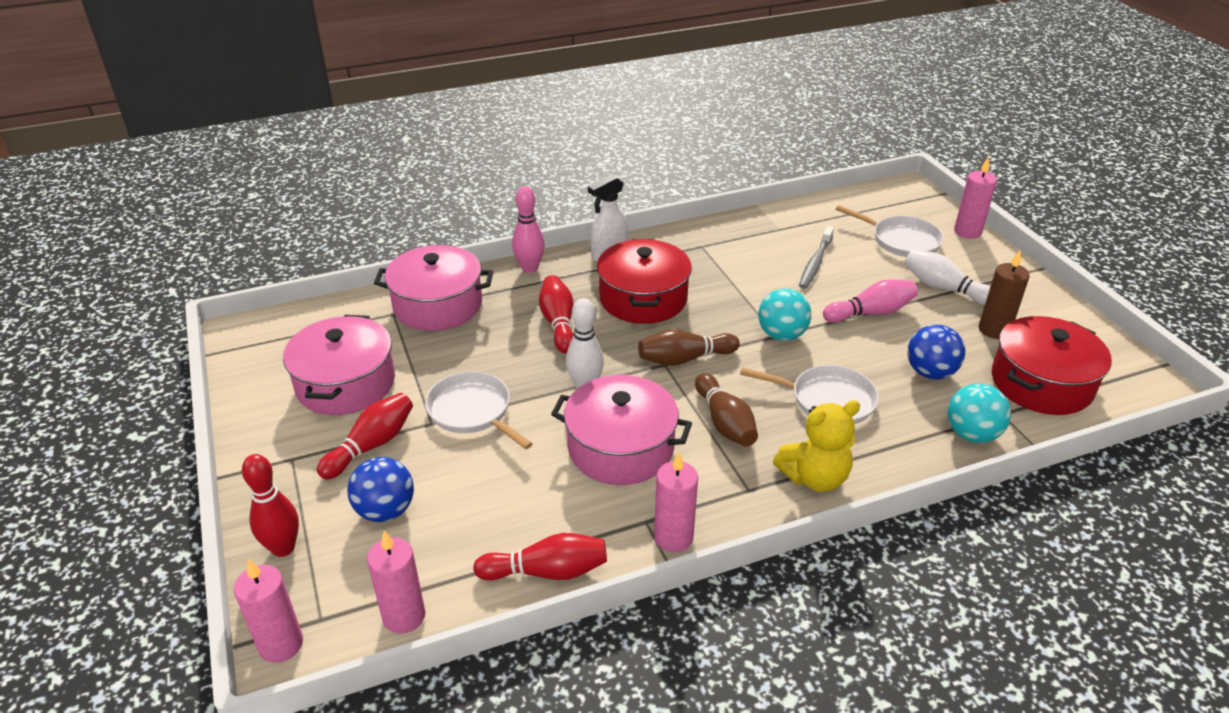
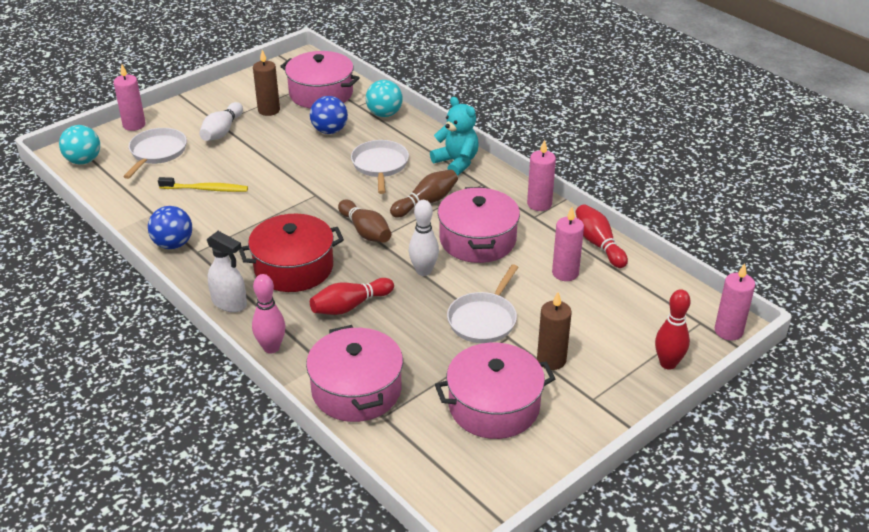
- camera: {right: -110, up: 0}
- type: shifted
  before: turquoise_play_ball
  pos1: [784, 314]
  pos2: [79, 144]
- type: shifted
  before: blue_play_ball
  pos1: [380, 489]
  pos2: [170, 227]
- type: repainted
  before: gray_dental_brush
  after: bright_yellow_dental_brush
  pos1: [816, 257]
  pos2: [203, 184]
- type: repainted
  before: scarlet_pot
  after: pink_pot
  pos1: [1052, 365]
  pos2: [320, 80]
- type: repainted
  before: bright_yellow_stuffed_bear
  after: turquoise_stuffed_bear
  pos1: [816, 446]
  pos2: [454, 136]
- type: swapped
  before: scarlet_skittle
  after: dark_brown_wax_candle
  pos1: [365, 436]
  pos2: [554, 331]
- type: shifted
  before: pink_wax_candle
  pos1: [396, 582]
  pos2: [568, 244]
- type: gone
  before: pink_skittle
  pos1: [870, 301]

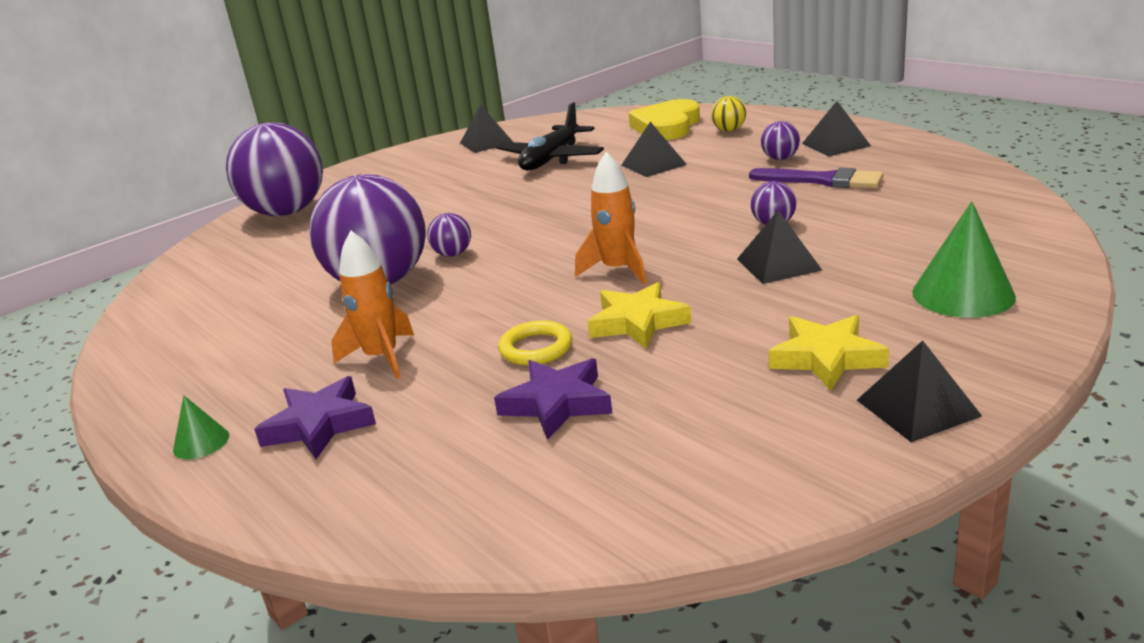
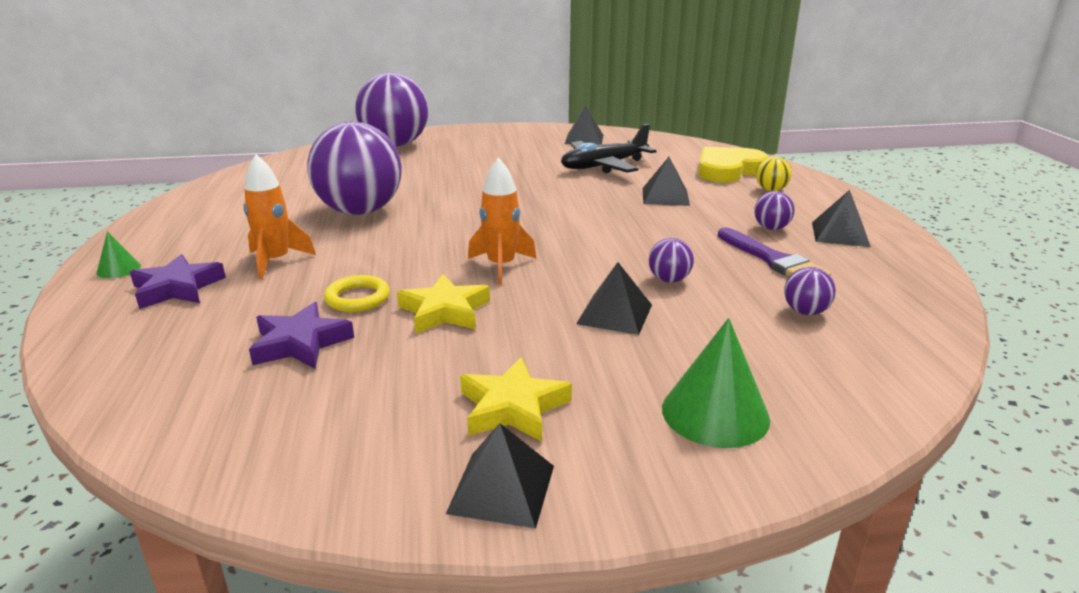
- camera: {right: 30, up: 0}
- type: shifted
  before: purple_play_ball
  pos1: [449, 235]
  pos2: [810, 291]

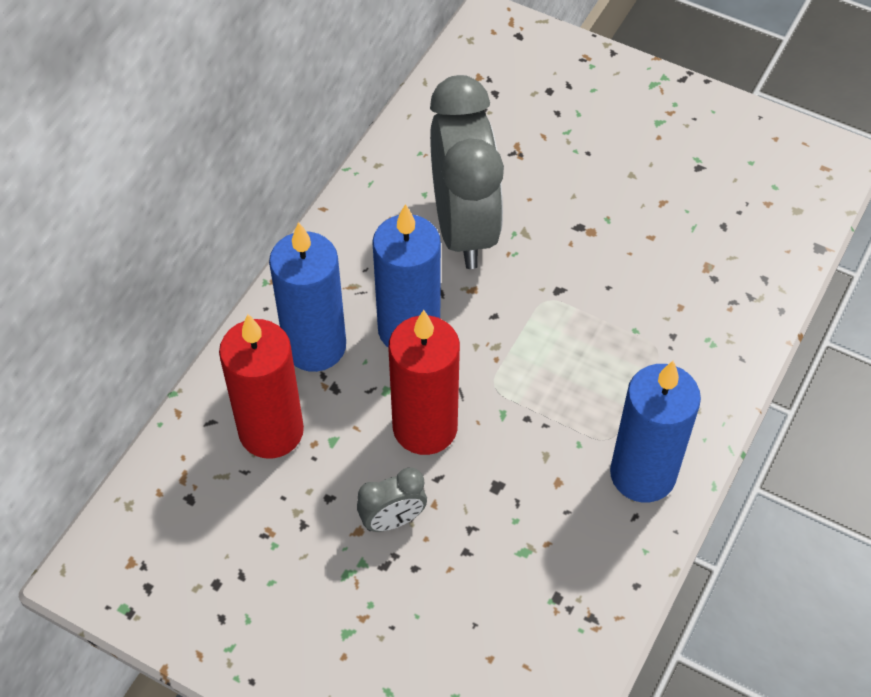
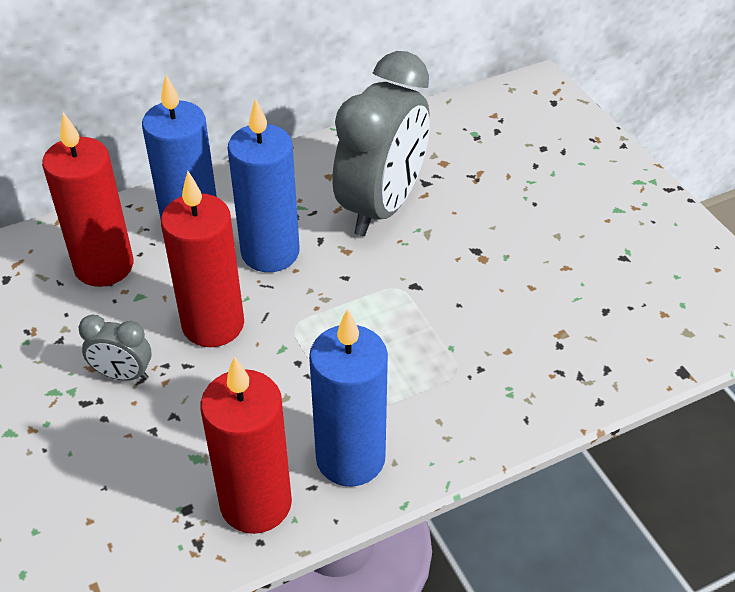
- camera: {right: 35, up: -10}
- type: new
  after: scarlet_wax_candle
  pos2: [246, 445]

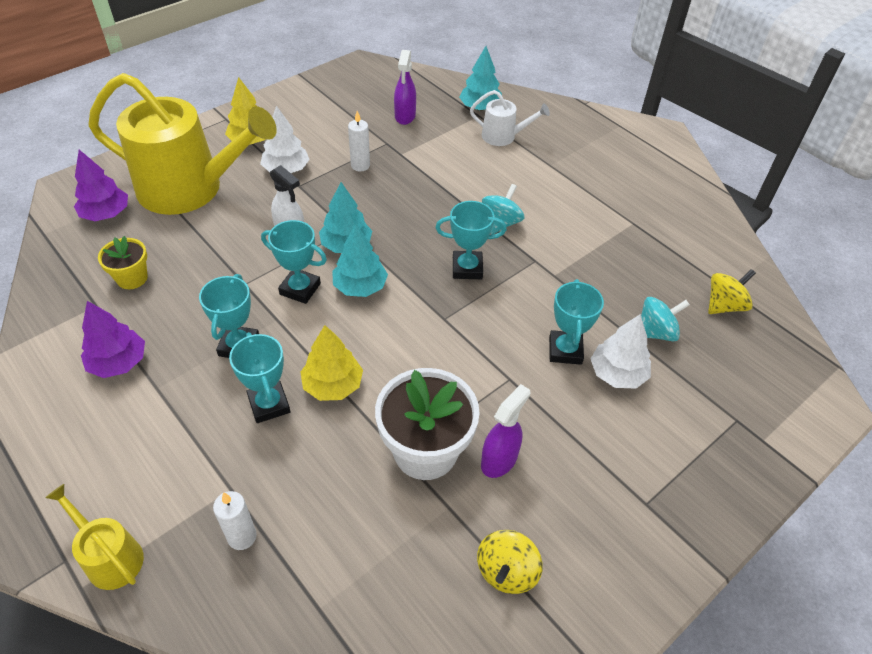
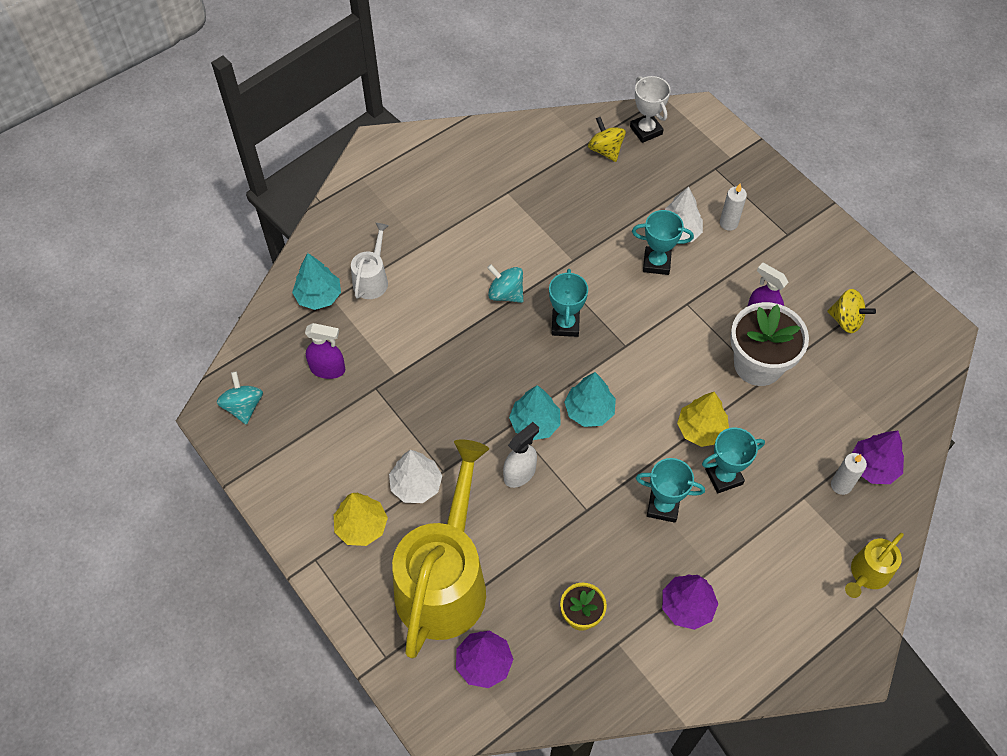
- camera: {right: -85, up: 10}
- type: shifted
  before: turquoise_spinning_top
  pos1: [665, 319]
  pos2: [240, 398]
- type: new
  after: pure_white_award_cup
  pos2: [650, 109]
- type: shifted
  before: pure_white_wax_candle
  pos1: [359, 141]
  pos2: [733, 207]
- type: new
  after: purple_tree
  pos2: [878, 457]
- type: gone
  before: turquoise_award_cup
  pos1: [294, 262]

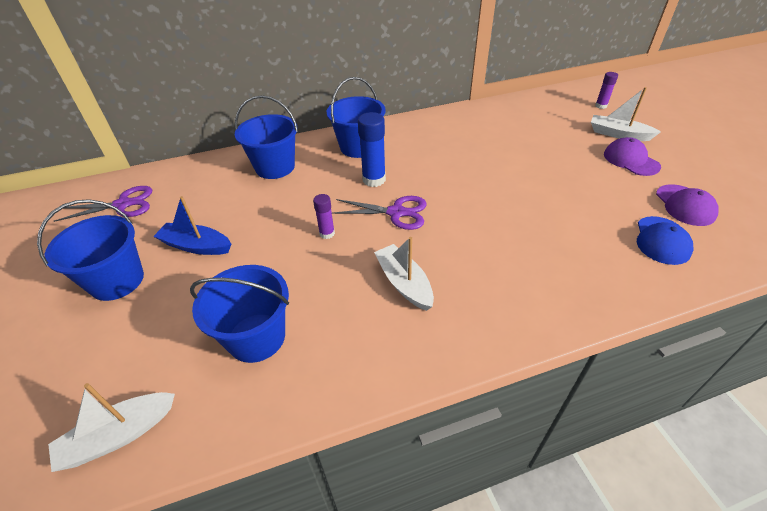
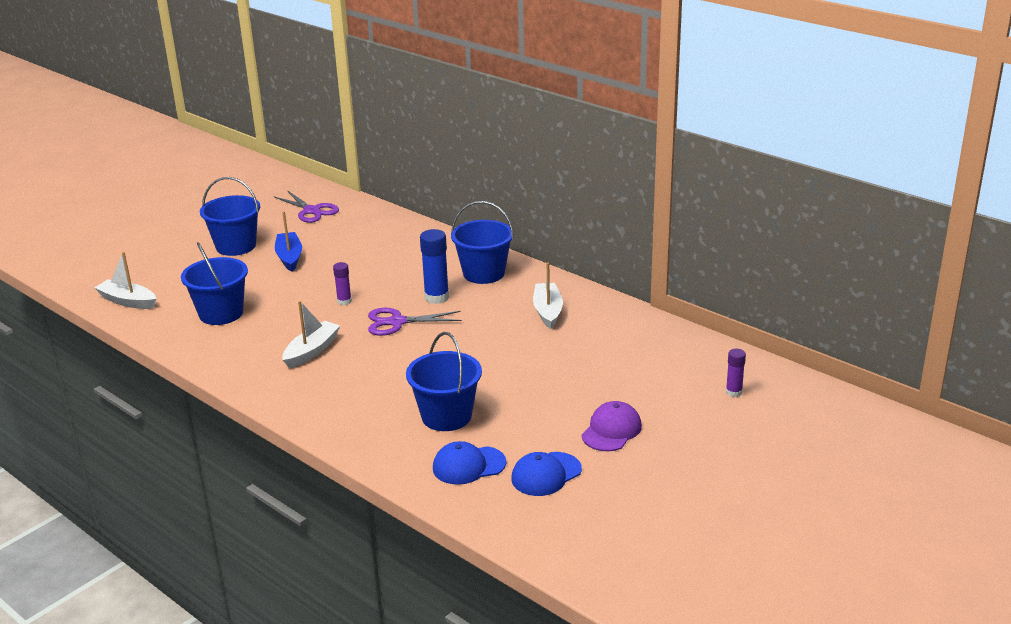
- camera: {right: 60, up: -15}
- type: rotated
  before: purple_shears
  pos1: [379, 213]
  pos2: [415, 322]
  turn: 105
- type: shifted
  before: blue_pail
  pos1: [266, 137]
  pos2: [444, 381]
- type: repainted
  before: purple_cap
  after: blue_cap
  pos1: [687, 205]
  pos2: [546, 474]
- type: shifted
  before: pure_white_sailboat
  pos1: [626, 114]
  pos2: [548, 295]

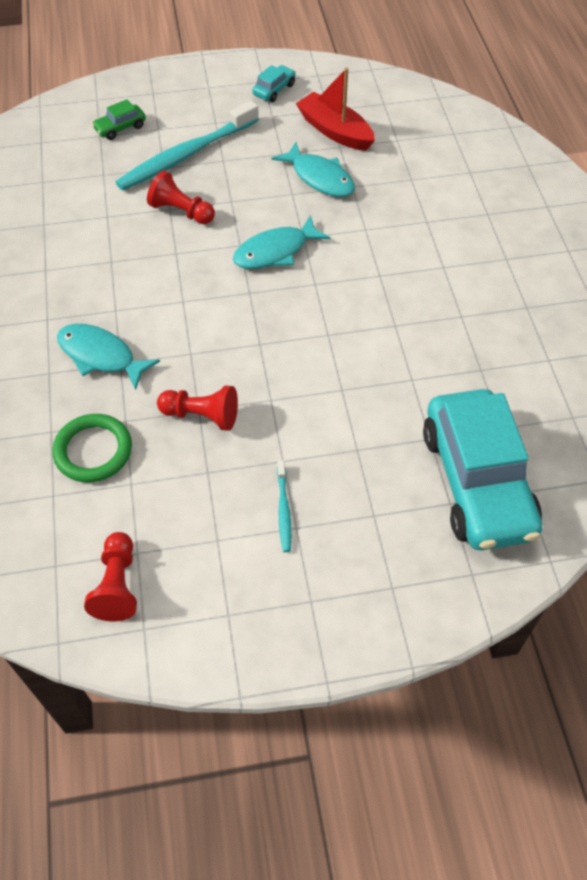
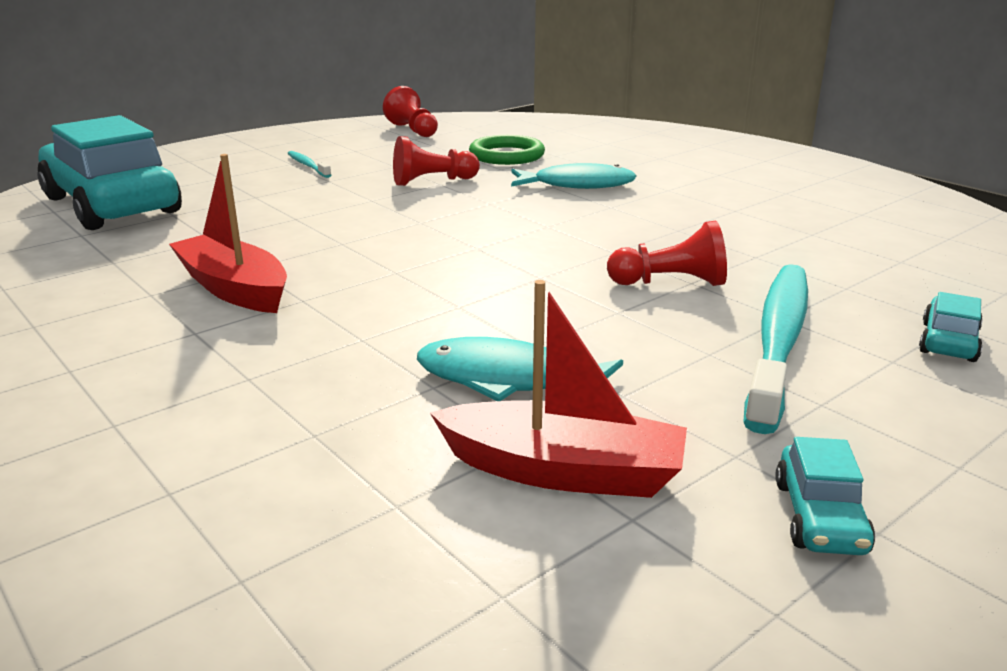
- camera: {right: 150, up: -30}
- type: new
  after: scarlet_sailboat
  pos2: [228, 233]
- type: repainted
  before: leaf-green_toy_car
  after: turquoise_toy_car
  pos1: [119, 119]
  pos2: [951, 327]
- type: gone
  before: turquoise_fish_figure
  pos1: [281, 242]

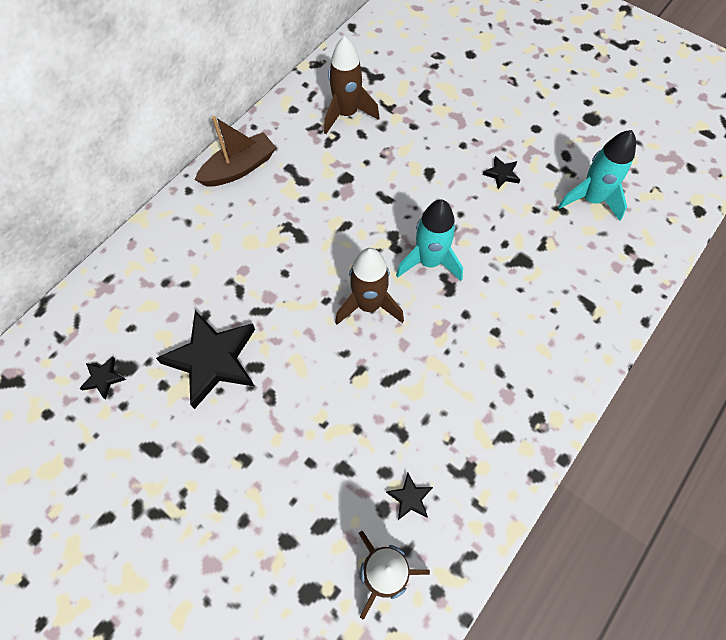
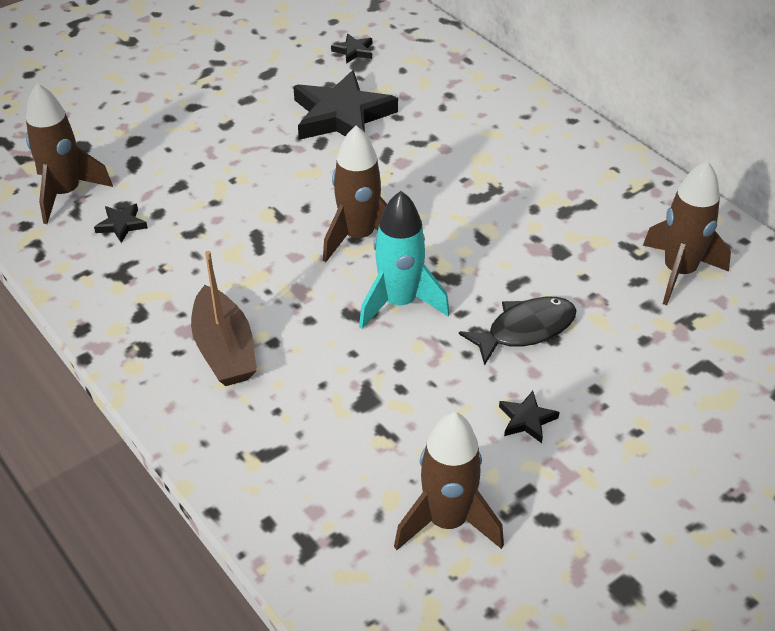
- camera: {right: 105, up: -20}
- type: shifted
  before: dark_brown_sailboat
  pos1: [235, 151]
  pos2: [224, 318]
- type: repainted
  before: turquoise_rocket
  after: dark_brown_rocket
  pos1: [597, 175]
  pos2: [449, 481]
- type: new
  after: ebony_fish_figure
  pos2: [518, 331]

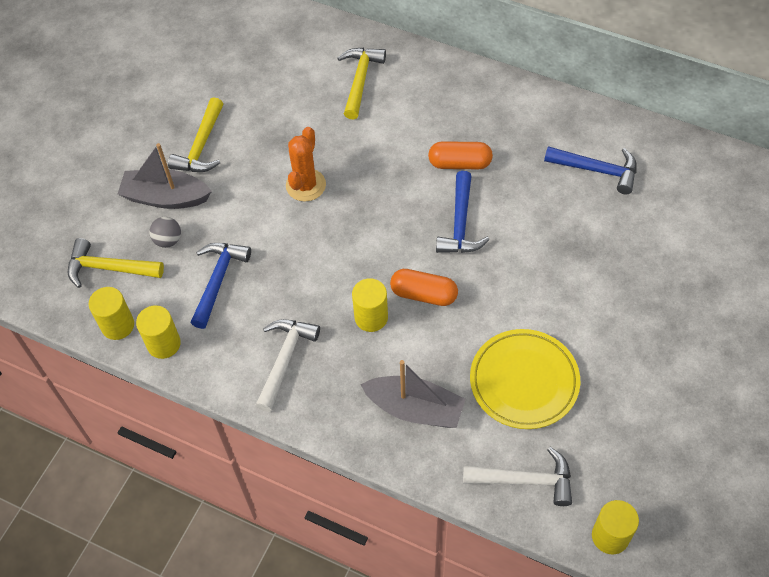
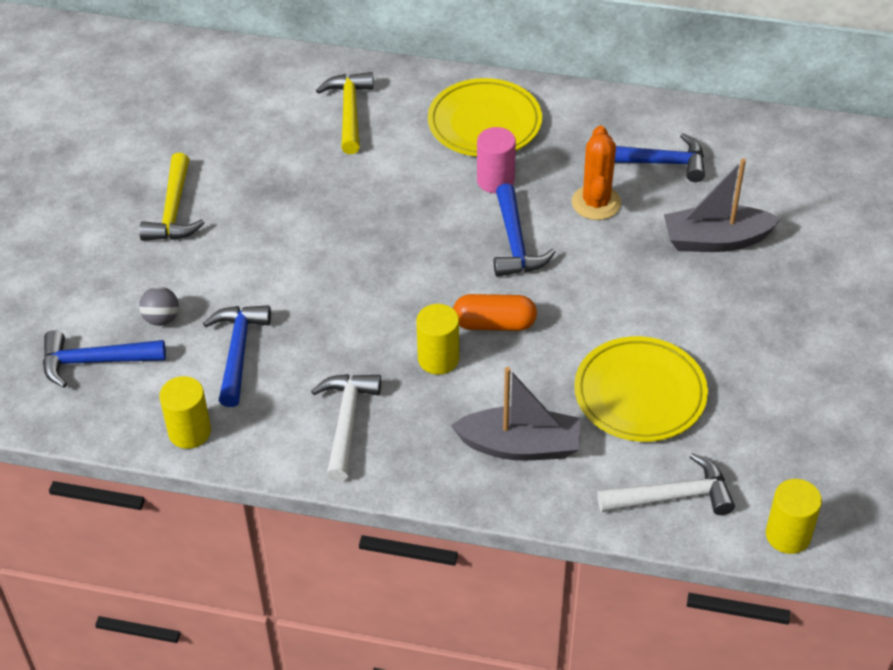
- camera: {right: -15, up: -10}
- type: repainted
  before: bright_yellow_hammer
  after: blue_hammer
  pos1: [116, 263]
  pos2: [104, 359]
- type: new
  after: bright_yellow_plate
  pos2: [485, 117]
- type: swapped
  before: bright_orange_pill
  after: pink_cylinder
  pos1: [460, 155]
  pos2: [496, 160]
- type: shifted
  before: bright_orange_saguaro_cactus
  pos1: [306, 164]
  pos2: [596, 172]
- type: shifted
  before: gray_sailboat
  pos1: [165, 176]
  pos2: [722, 205]
- type: gone
  before: bright_yellow_cylinder
  pos1: [111, 313]

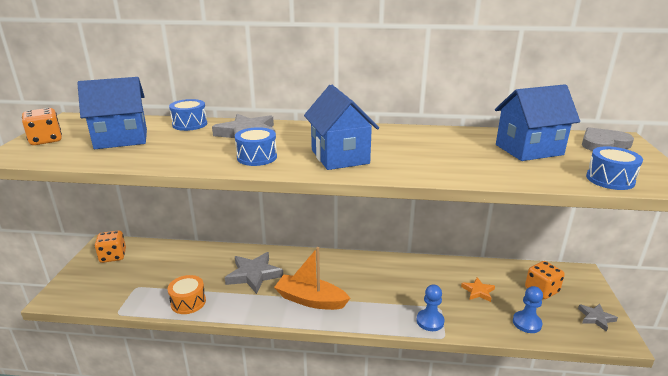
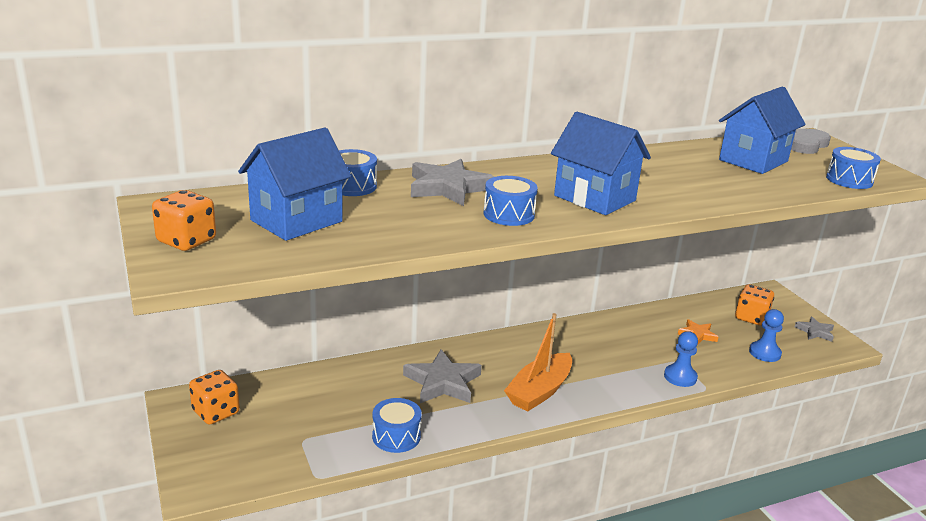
- camera: {right: -30, up: 0}
- type: repainted
  before: bright_orange_snare_drum
  after: blue_snare_drum
  pos1: [187, 294]
  pos2: [397, 425]
- type: rotated
  before: bright_orange_sailboat
  pos1: [312, 278]
  pos2: [538, 362]
  turn: -45

